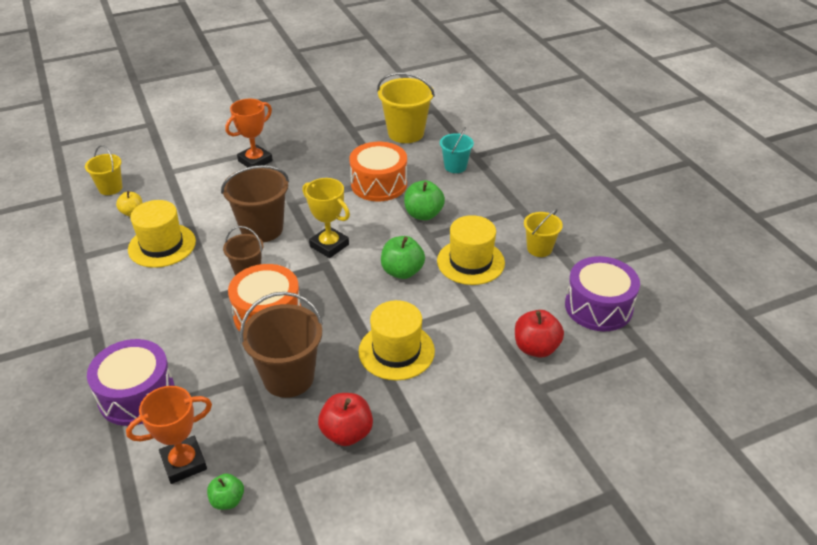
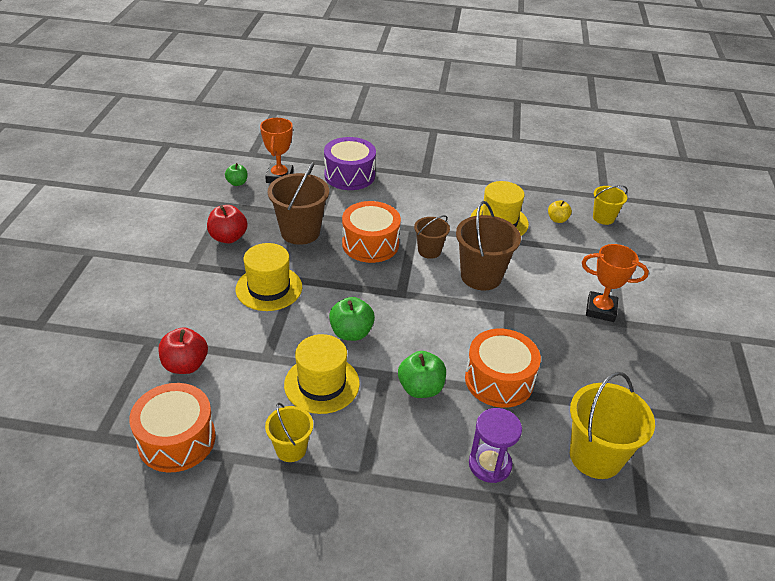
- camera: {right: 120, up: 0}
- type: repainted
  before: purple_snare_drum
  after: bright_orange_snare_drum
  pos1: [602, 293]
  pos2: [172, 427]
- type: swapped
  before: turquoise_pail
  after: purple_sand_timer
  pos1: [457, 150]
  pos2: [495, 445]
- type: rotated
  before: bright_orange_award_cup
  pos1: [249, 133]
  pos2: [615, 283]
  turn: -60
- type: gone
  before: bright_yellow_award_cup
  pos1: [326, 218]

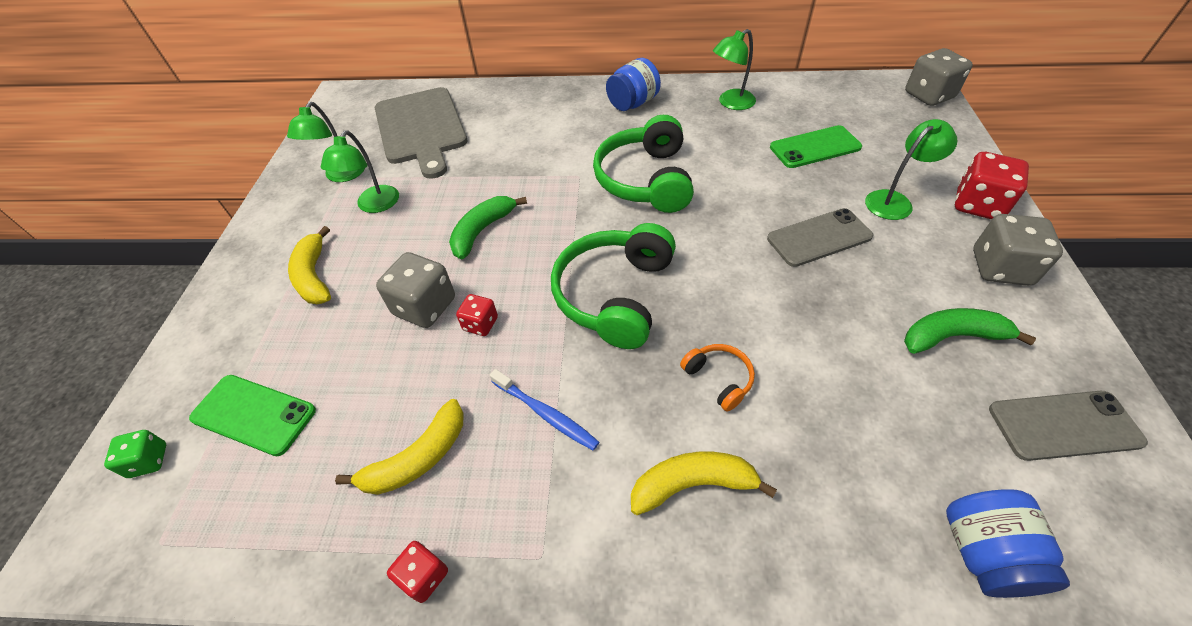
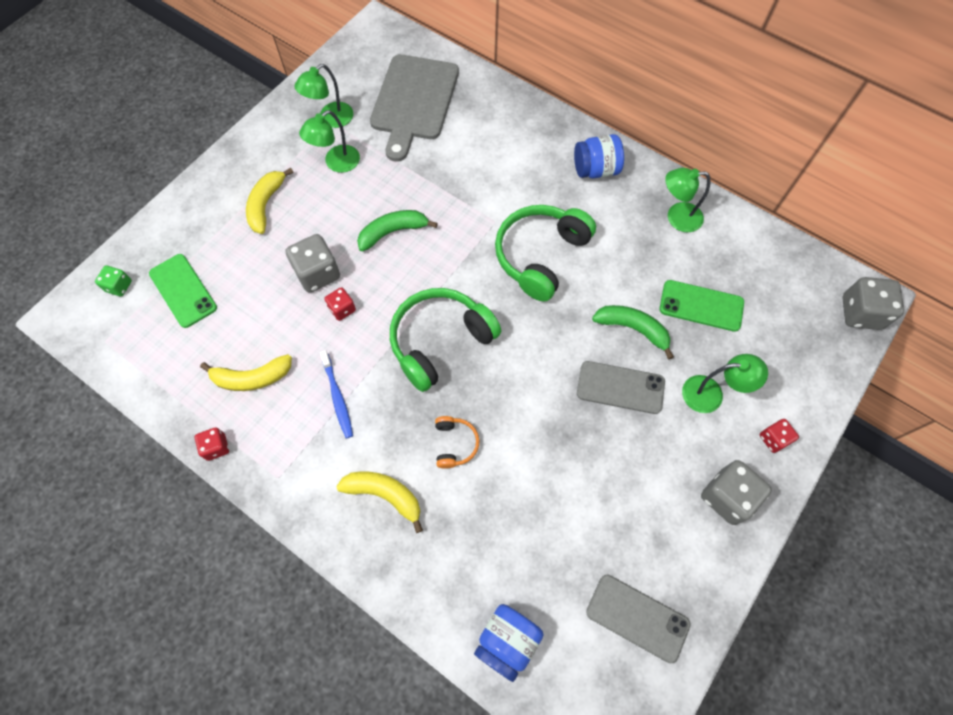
- camera: {right: 30, up: 15}
- type: shifted
  before: leaf-green_toy_banana
  pos1: [970, 331]
  pos2: [633, 332]
- type: scaled
  before: scarlet_die
  pos1: [992, 185]
  pos2: [779, 436]
  scale: 0.56

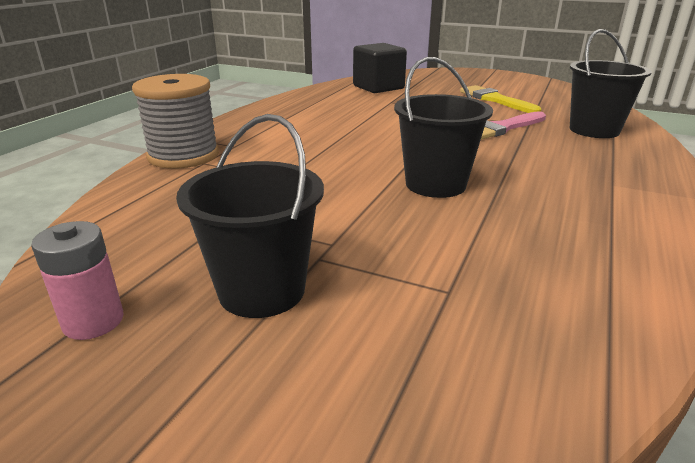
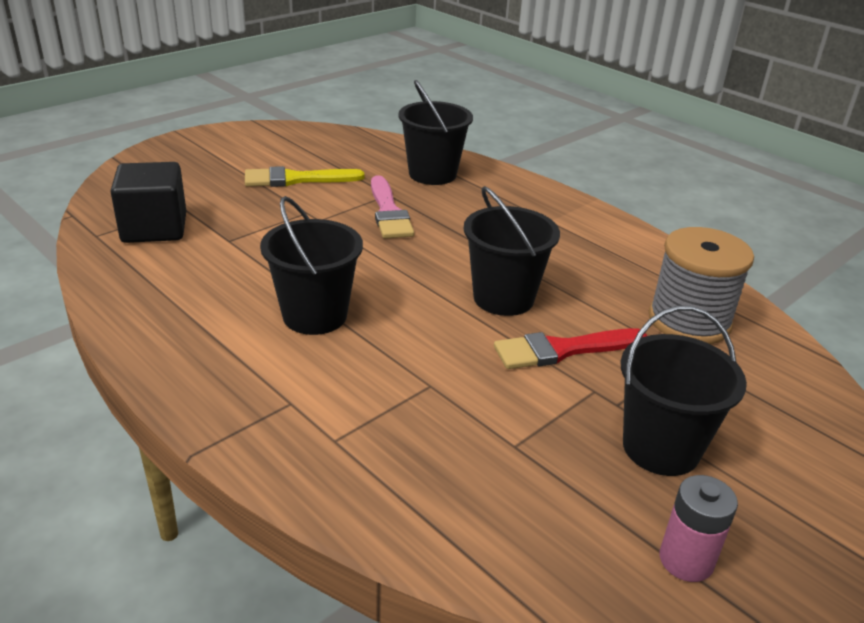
- camera: {right: -70, up: 5}
- type: new
  after: ebony_pail
  pos2: [311, 265]
- type: new
  after: scarlet_paintbrush
  pos2: [570, 348]
- type: shifted
  before: gray_bobbin
  pos1: [175, 121]
  pos2: [701, 285]

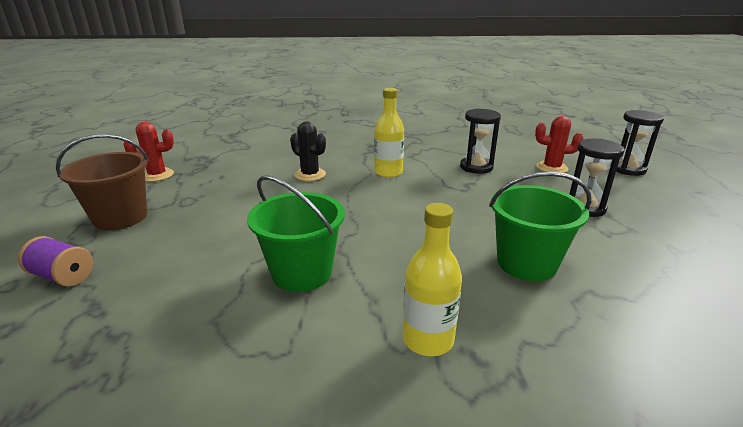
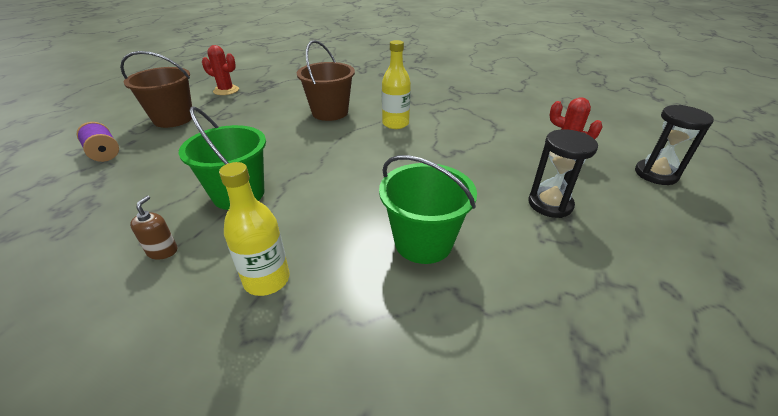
- camera: {right: 25, up: 10}
- type: new
  after: dark_brown_pump_bottle
  pos2: [154, 228]
- type: swapped
  before: ebony_saguaro_cactus
  after: dark_brown_pail
  pos1: [308, 151]
  pos2: [326, 80]
- type: gone
  before: ebony_sand_timer
  pos1: [480, 141]

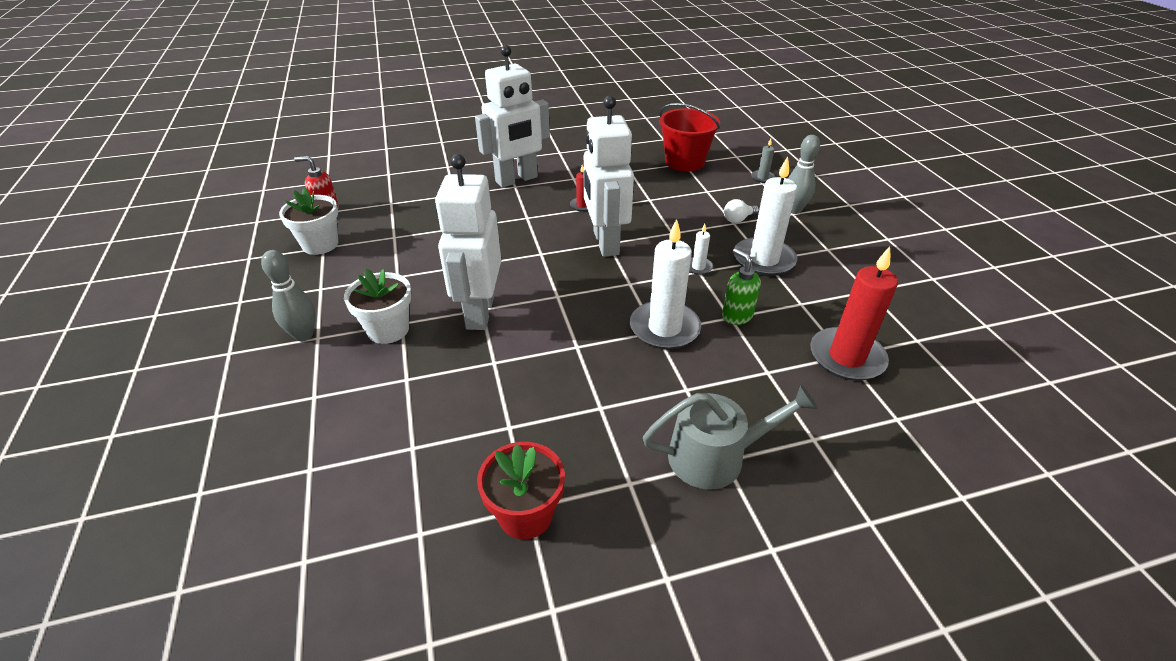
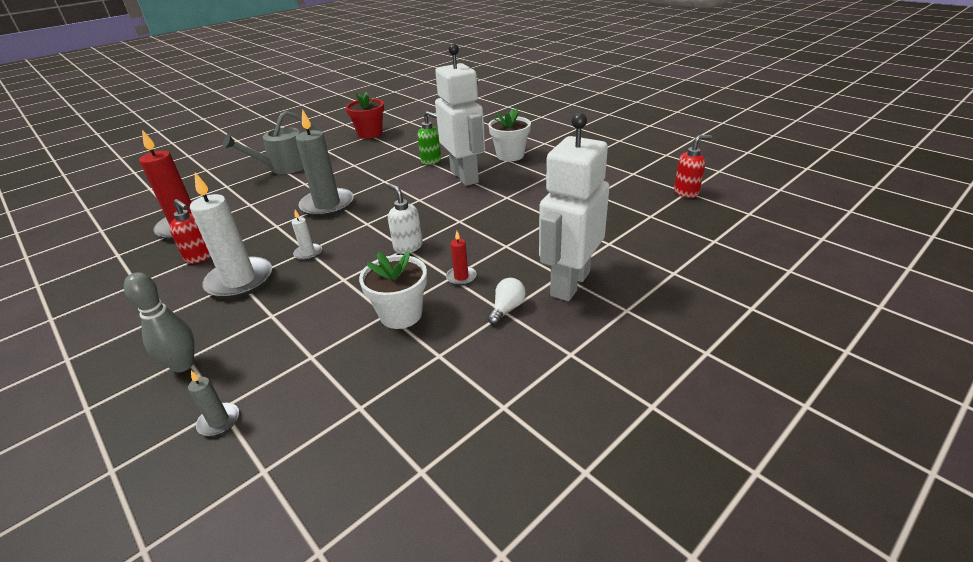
- camera: {right: 155, up: -5}
- type: new
  after: scarlet_pump_bottle
  pos2: [190, 231]
- type: repainted
  before: pure_white_wax_candle
  after: gray_wax_candle
  pos1: [665, 284]
  pos2: [325, 163]
- type: shifted
  before: pure_white_potted_plant
  pos1: [308, 221]
  pos2: [393, 290]
- type: swapped
  before: pure_white_robot_figure
  after: pure_white_pump_bottle
  pos1: [609, 176]
  pos2: [405, 219]
- type: shifted
  before: leaf-green_pump_bottle
  pos1: [741, 286]
  pos2: [429, 138]
- type: shifted
  before: pure_white_lightbulb
  pos1: [741, 211]
  pos2: [506, 301]
- type: gone
  before: gray_skittle
  pos1: [288, 295]
- type: gone
  before: scarlet_pail
  pos1: [689, 137]

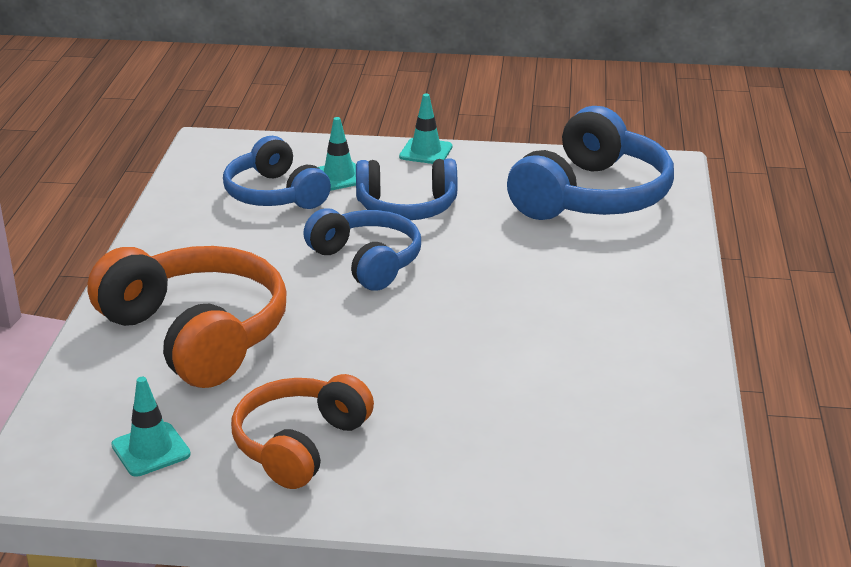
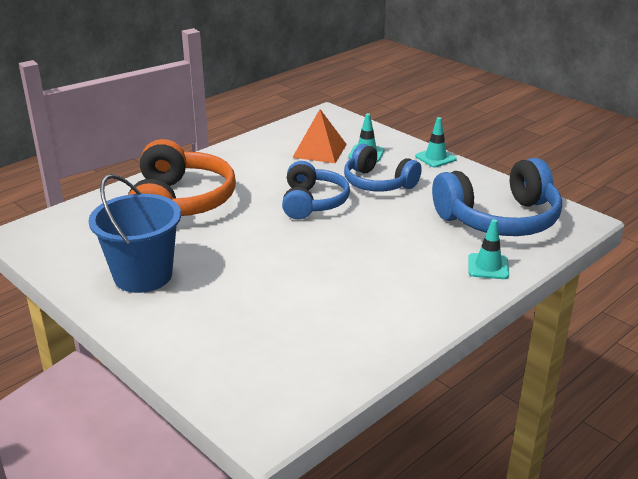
- camera: {right: 40, up: 0}
- type: swapped
  before: bright_orange_headset
  after: blue_pail
  pos1: [302, 431]
  pos2: [134, 233]
- type: swapped
  before: blue_headset
  after: bright_orange_pyramid
  pos1: [277, 172]
  pos2: [319, 136]
- type: shifted
  before: turquoise_road_cone
  pos1: [151, 427]
  pos2: [488, 249]

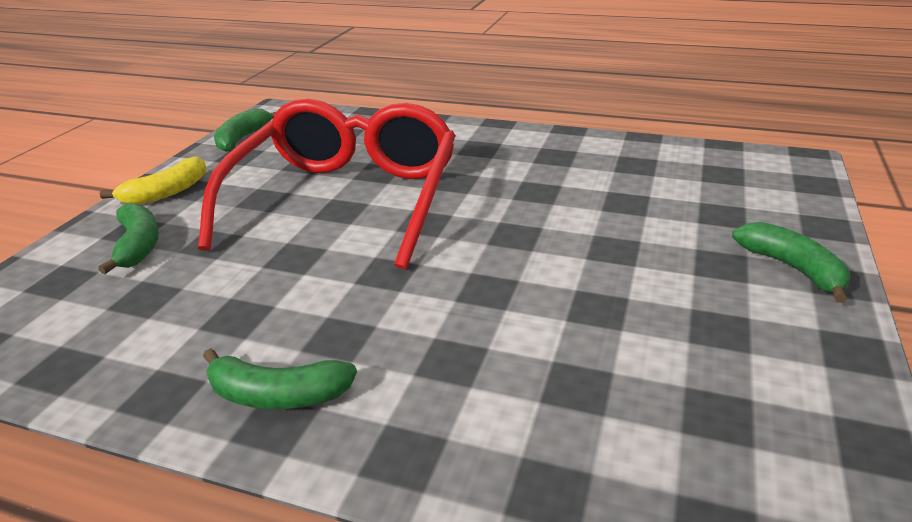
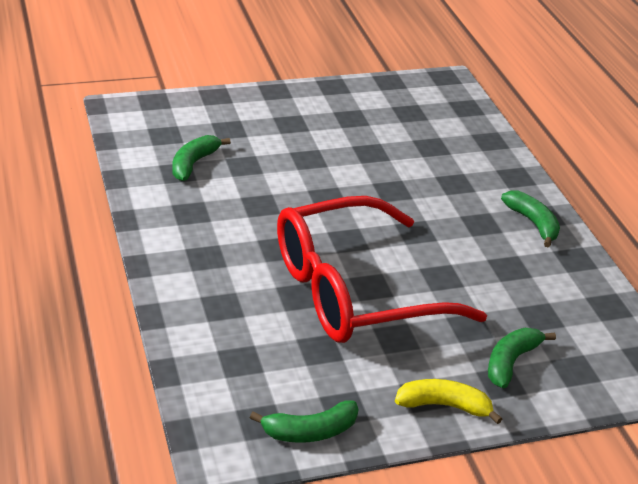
- camera: {right: -130, up: 5}
- type: shifted
  before: leaf-green_toy_banana
  pos1: [791, 262]
  pos2: [201, 158]

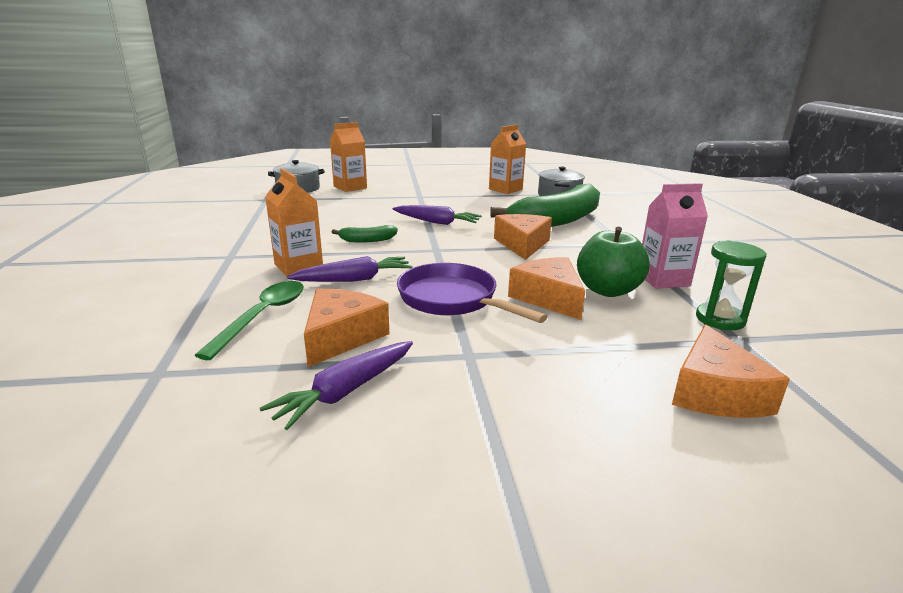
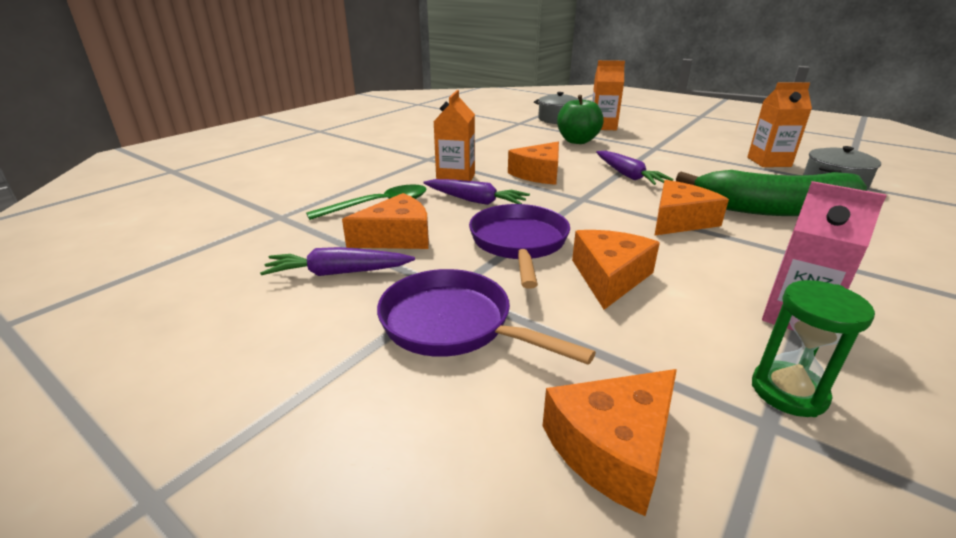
- camera: {right: 45, up: 5}
- type: new
  after: purple_skillet
  pos2: [486, 317]
- type: swapped
  before: leaf-green_toy_banana
  after: bright_orange_cheese_wedge
  pos1: [365, 234]
  pos2: [533, 163]
- type: shifted
  before: leaf-green_apple
  pos1: [613, 262]
  pos2: [580, 119]

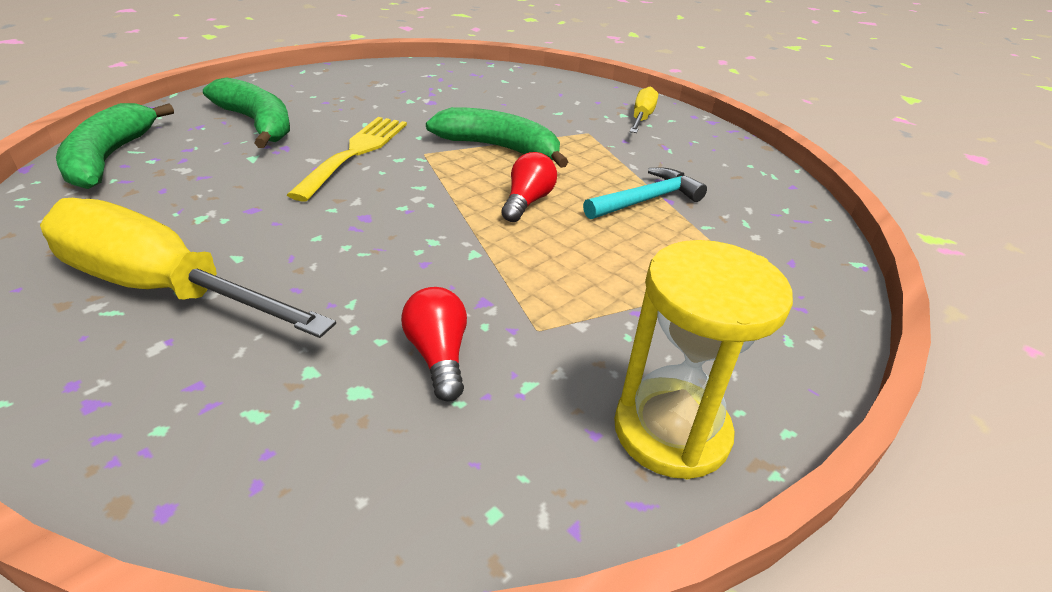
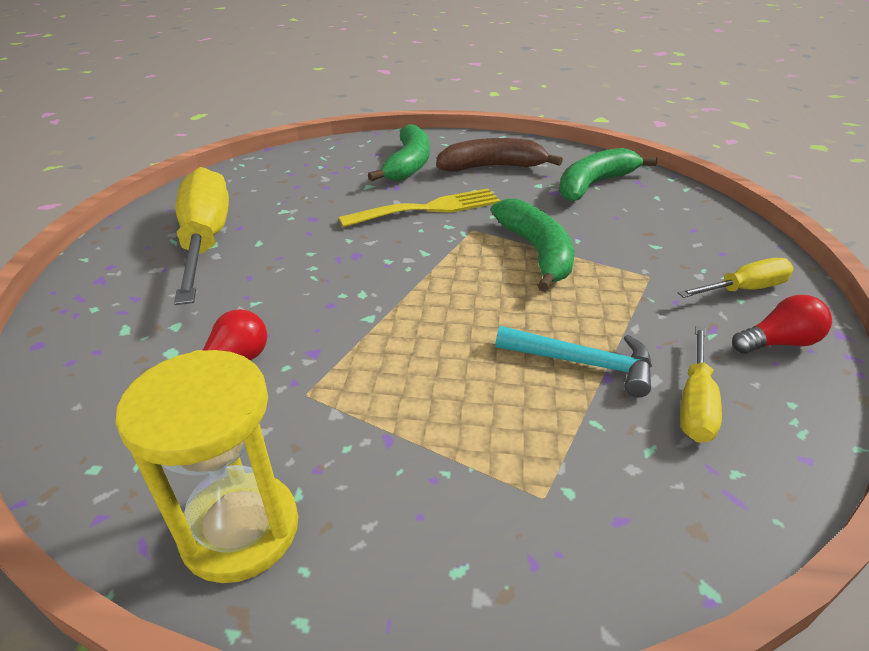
- camera: {right: 55, up: 0}
- type: new
  after: dark_brown_toy_banana
  pos2: [499, 155]
- type: shifted
  before: leaf-green_toy_banana
  pos1: [115, 146]
  pos2: [608, 174]
- type: new
  after: bright_yellow_screwdriver
  pos2: [701, 384]
- type: shifted
  before: scarlet_lightbulb
  pos1: [529, 187]
  pos2: [782, 324]

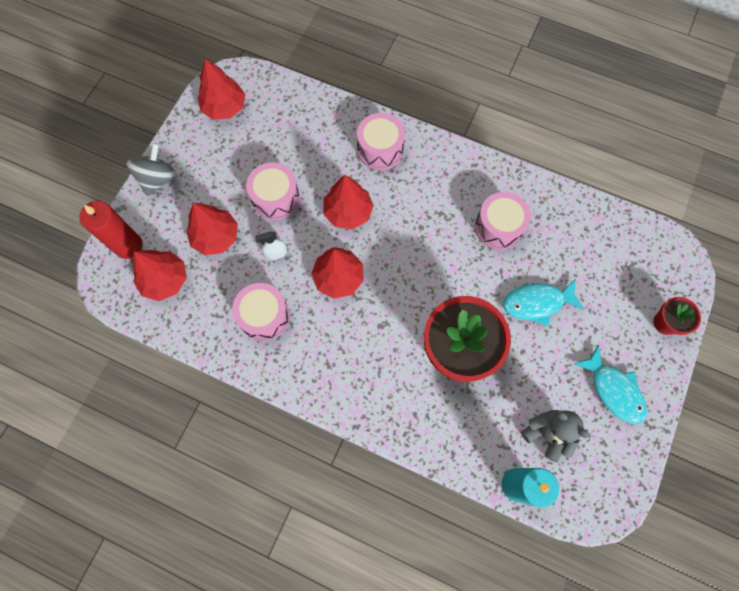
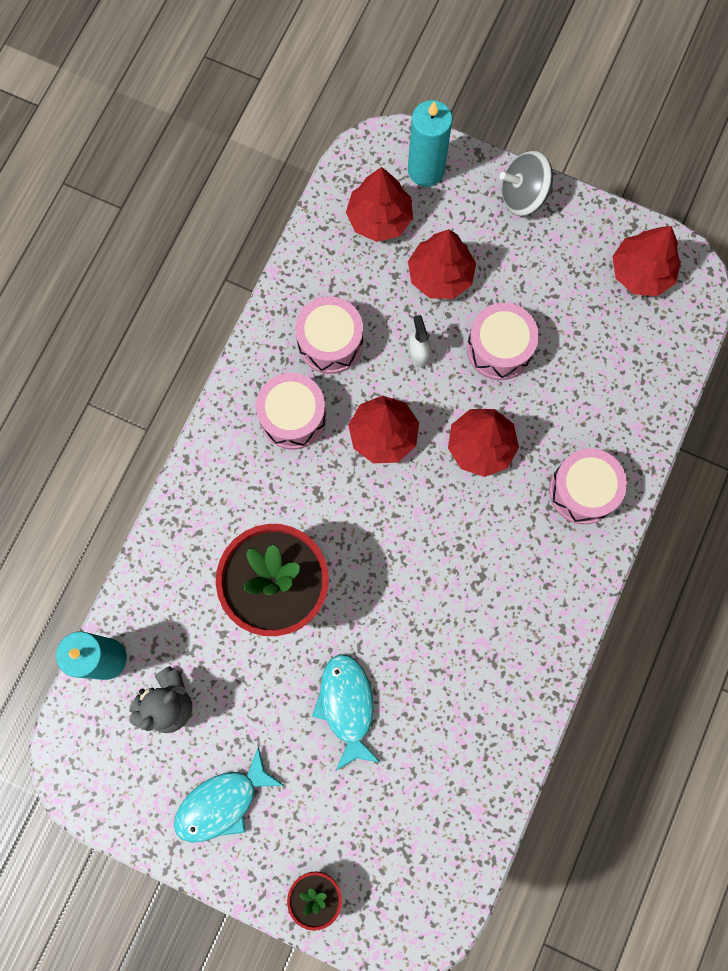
- camera: {right: 90, up: 5}
- type: shifted
  before: pink_snare_drum
  pos1: [503, 221]
  pos2: [291, 411]
- type: repainted
  before: scarlet_wax_candle
  after: turquoise_wax_candle
  pos1: [110, 230]
  pos2: [430, 143]
- type: rotated
  before: gray_spinning_top
  pos1: [151, 169]
  pos2: [526, 183]
  turn: 150

